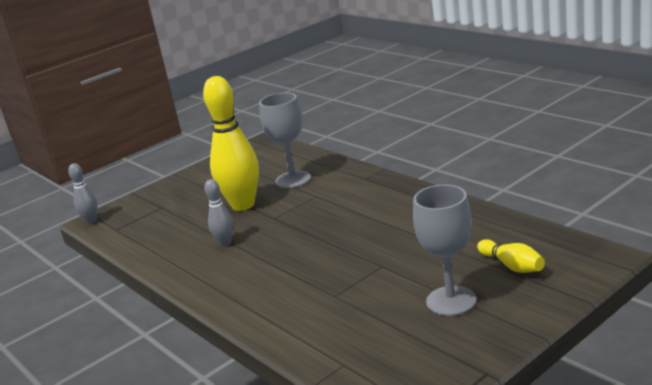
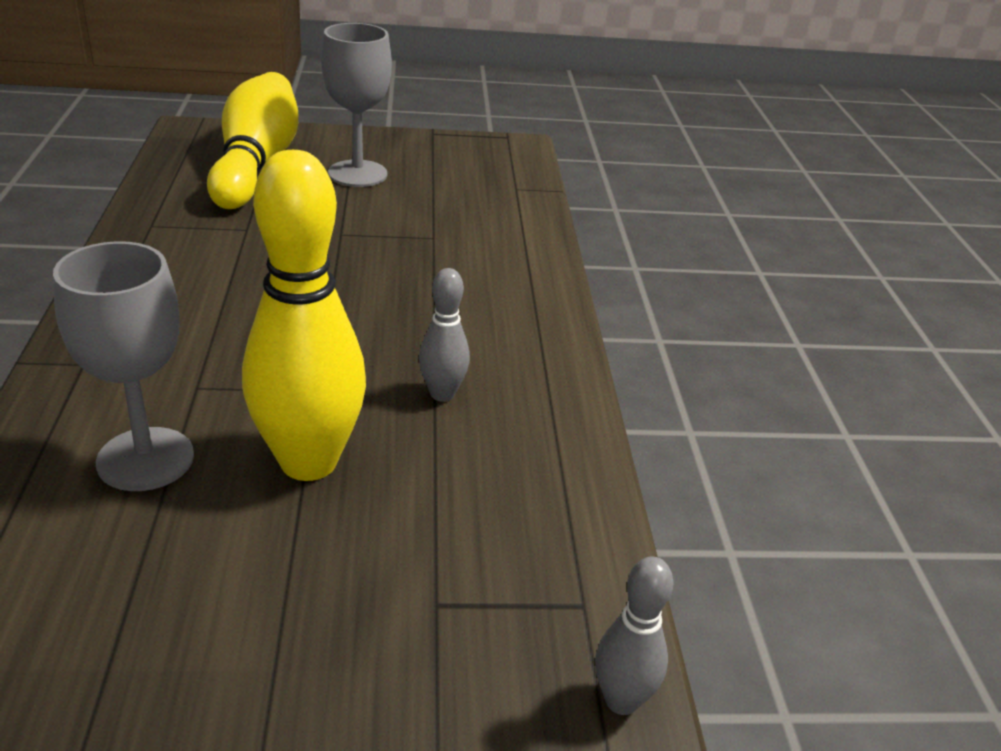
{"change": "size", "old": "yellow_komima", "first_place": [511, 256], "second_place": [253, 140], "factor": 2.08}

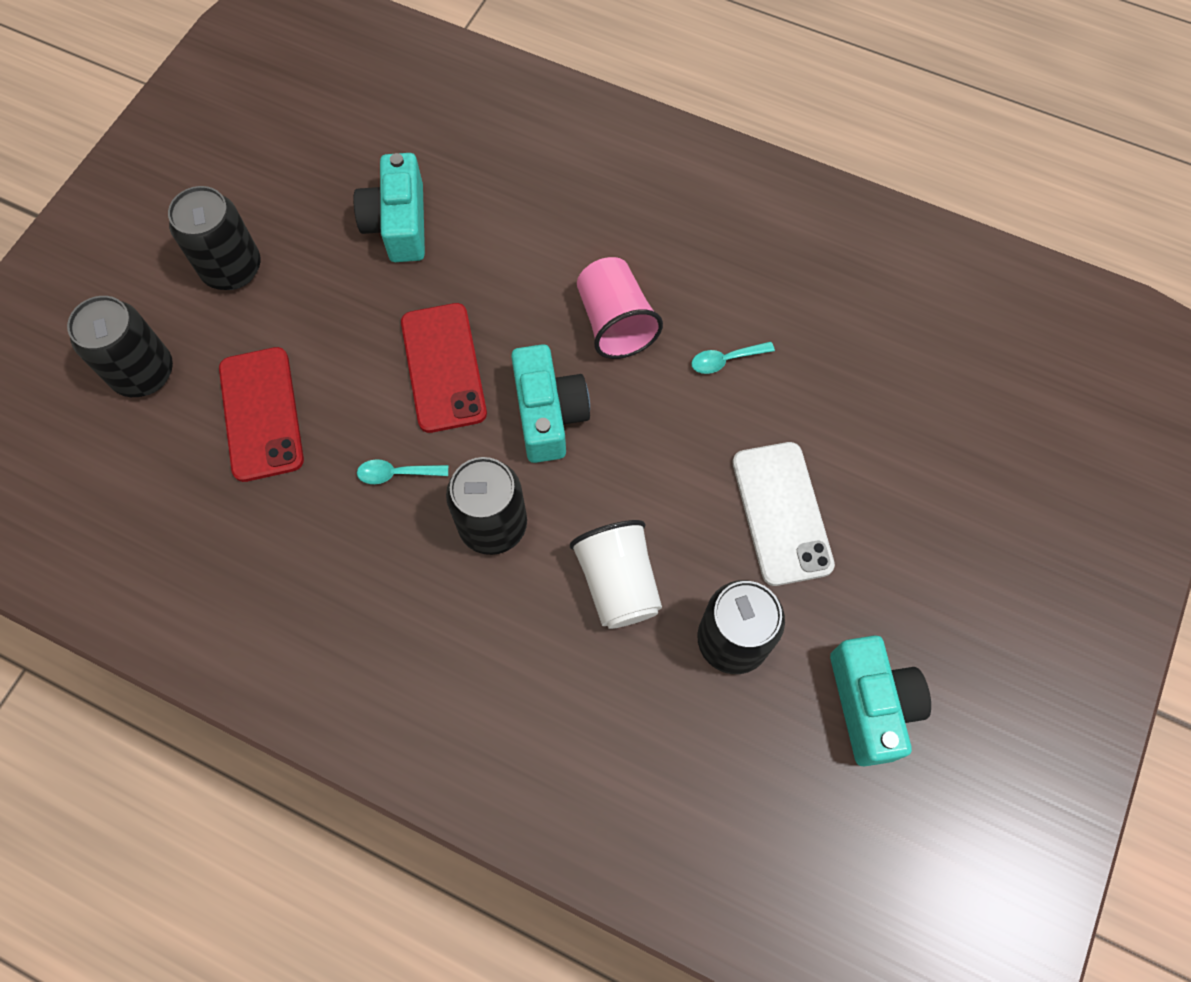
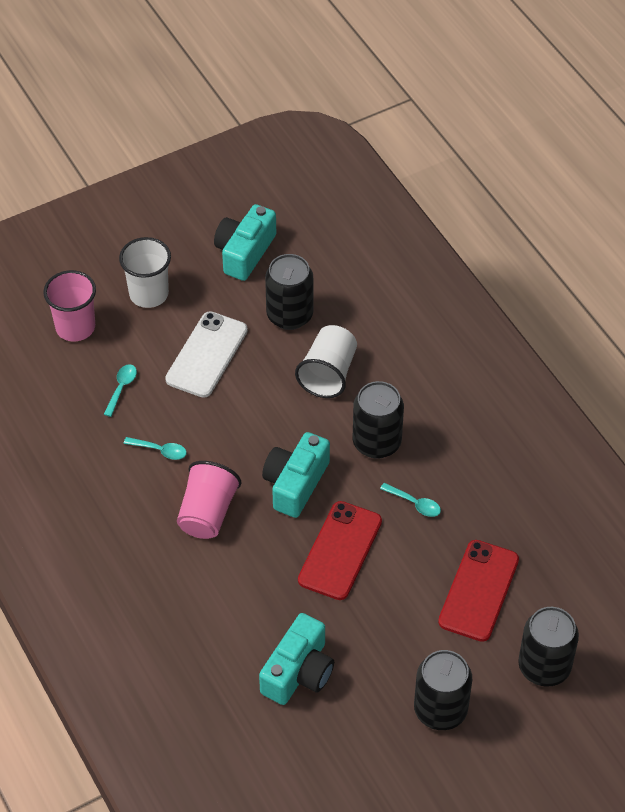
{"change": "appeared", "new": "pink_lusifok", "second_place": [69, 305]}
{"change": "appeared", "new": "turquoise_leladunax", "second_place": [120, 390]}
{"change": "appeared", "new": "white_lusifok", "second_place": [145, 272]}

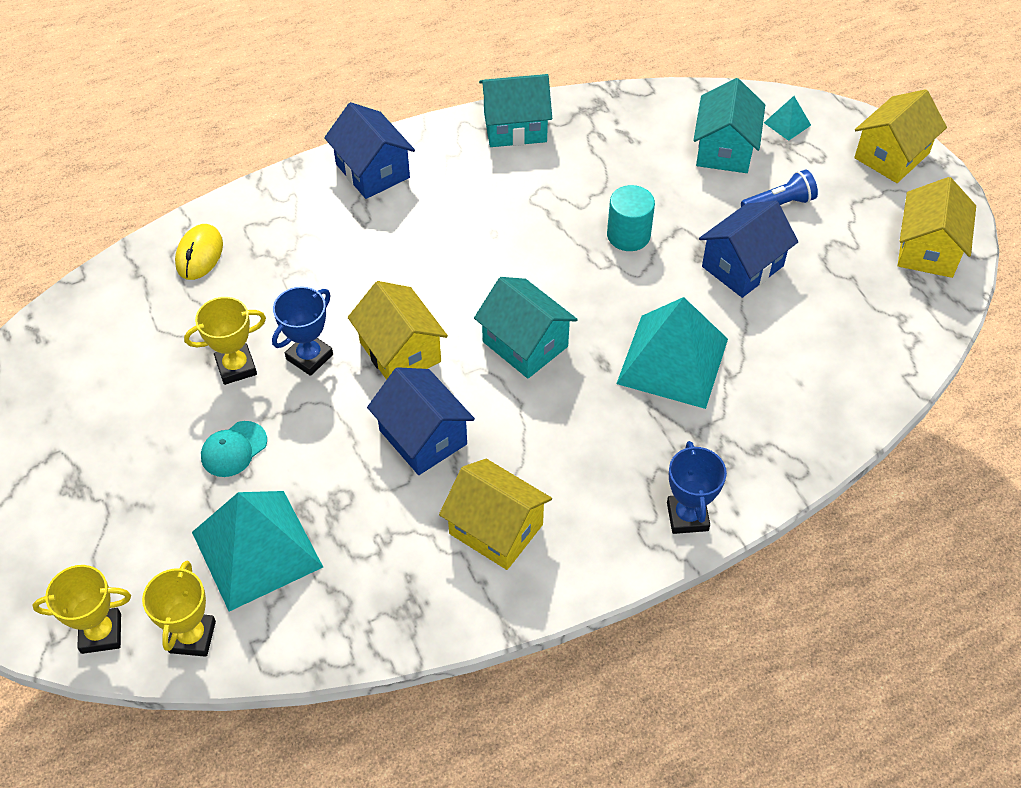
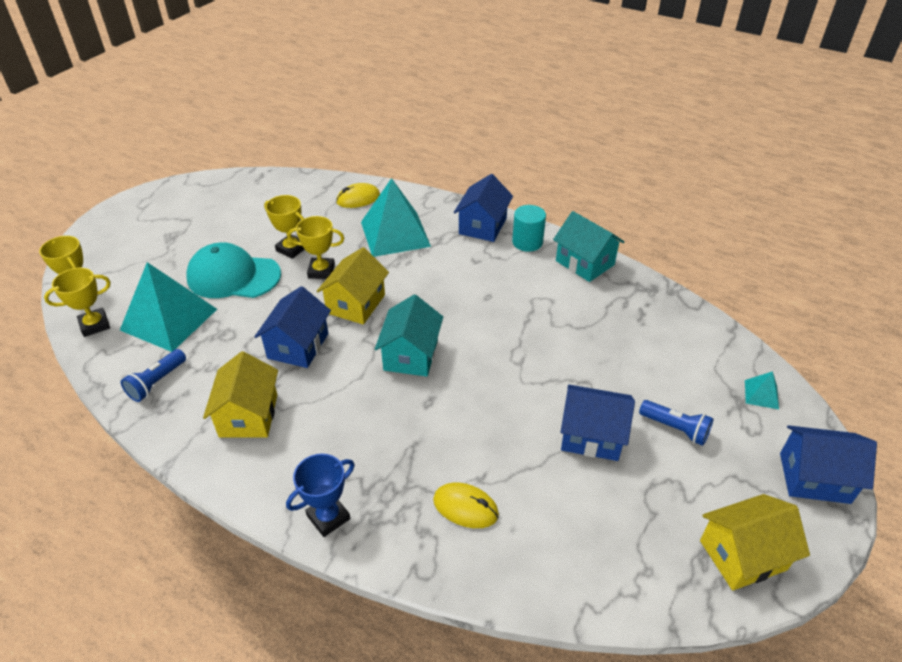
{"change": "appeared", "new": "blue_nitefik", "second_place": [153, 375]}
{"change": "size", "old": "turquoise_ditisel", "first_place": [234, 449], "second_place": [233, 270], "factor": 2.02}
{"change": "colour", "old": "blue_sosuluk", "new": "yellow_sosuluk", "first_place": [302, 331], "second_place": [316, 247]}
{"change": "relocated", "old": "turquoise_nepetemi", "first_place": [672, 353], "second_place": [396, 217]}
{"change": "appeared", "new": "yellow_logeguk", "second_place": [466, 505]}
{"change": "relocated", "old": "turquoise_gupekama", "first_place": [631, 218], "second_place": [529, 228]}
{"change": "colour", "old": "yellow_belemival", "new": "blue_belemival", "first_place": [900, 136], "second_place": [828, 464]}
{"change": "missing", "old": "turquoise_belemival", "first_place": [729, 125]}

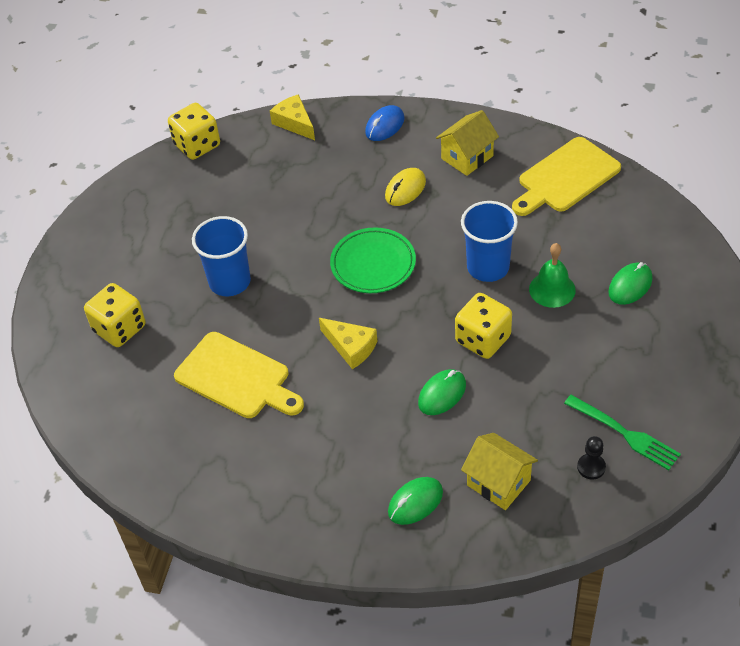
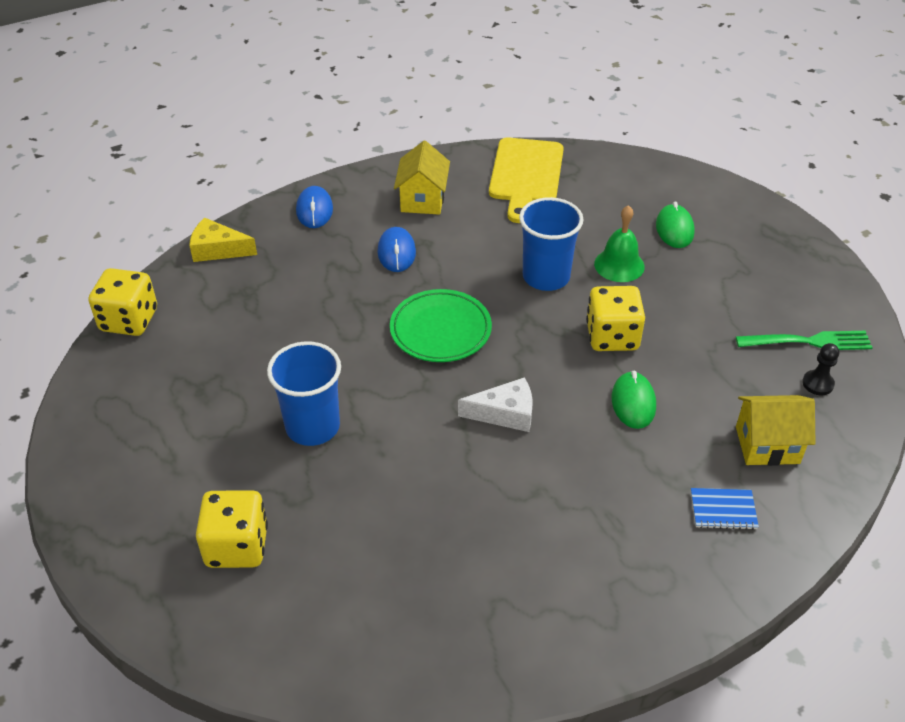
{"change": "colour", "old": "yellow_logeguk", "new": "blue_logeguk", "first_place": [405, 187], "second_place": [396, 249]}
{"change": "colour", "old": "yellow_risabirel", "new": "white_risabirel", "first_place": [348, 343], "second_place": [495, 404]}
{"change": "exchanged", "old": "green_logeguk", "new": "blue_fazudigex", "first_place": [415, 501], "second_place": [725, 509]}
{"change": "missing", "old": "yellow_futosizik", "first_place": [239, 375]}

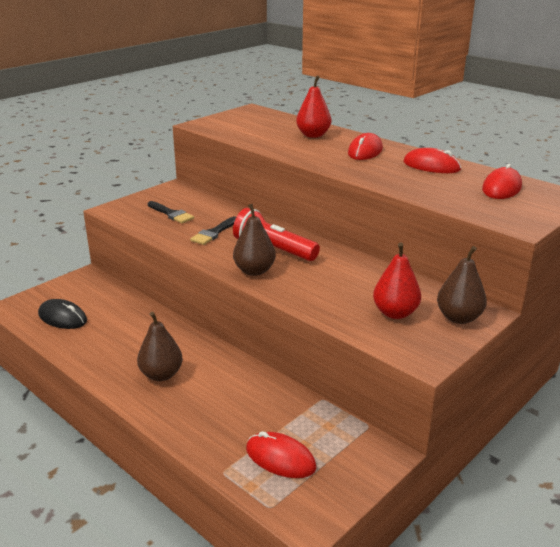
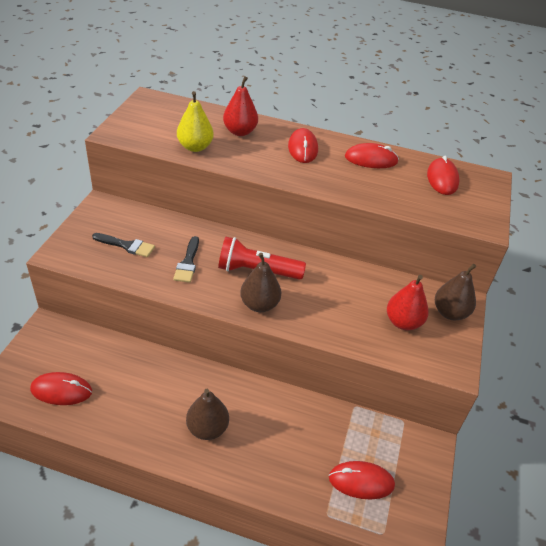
{"change": "colour", "old": "black_logeguk", "new": "red_logeguk", "first_place": [62, 314], "second_place": [61, 388]}
{"change": "appeared", "new": "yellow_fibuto", "second_place": [195, 121]}

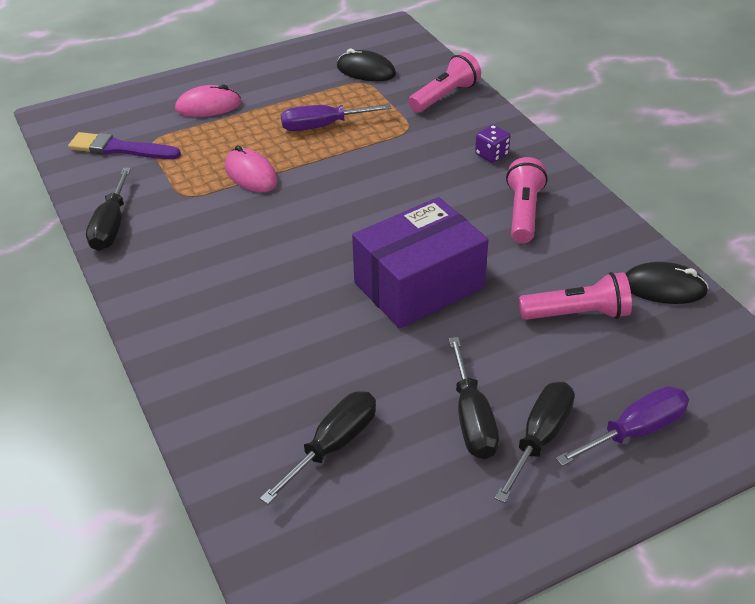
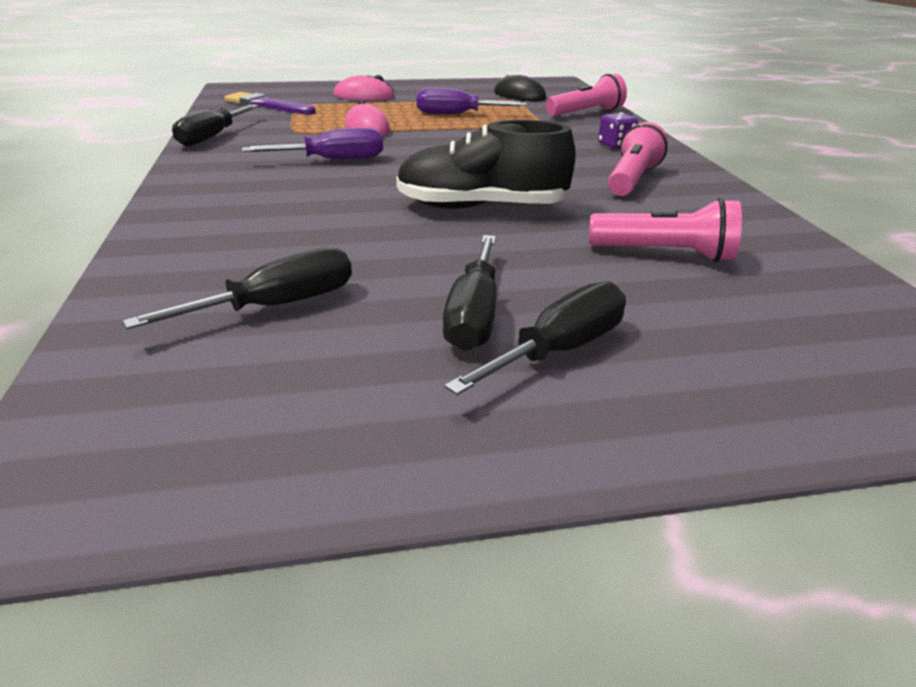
{"change": "relocated", "old": "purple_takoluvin", "first_place": [622, 426], "second_place": [312, 143]}
{"change": "exchanged", "old": "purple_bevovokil", "new": "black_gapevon", "first_place": [420, 263], "second_place": [486, 164]}
{"change": "missing", "old": "black_logeguk", "first_place": [667, 283]}

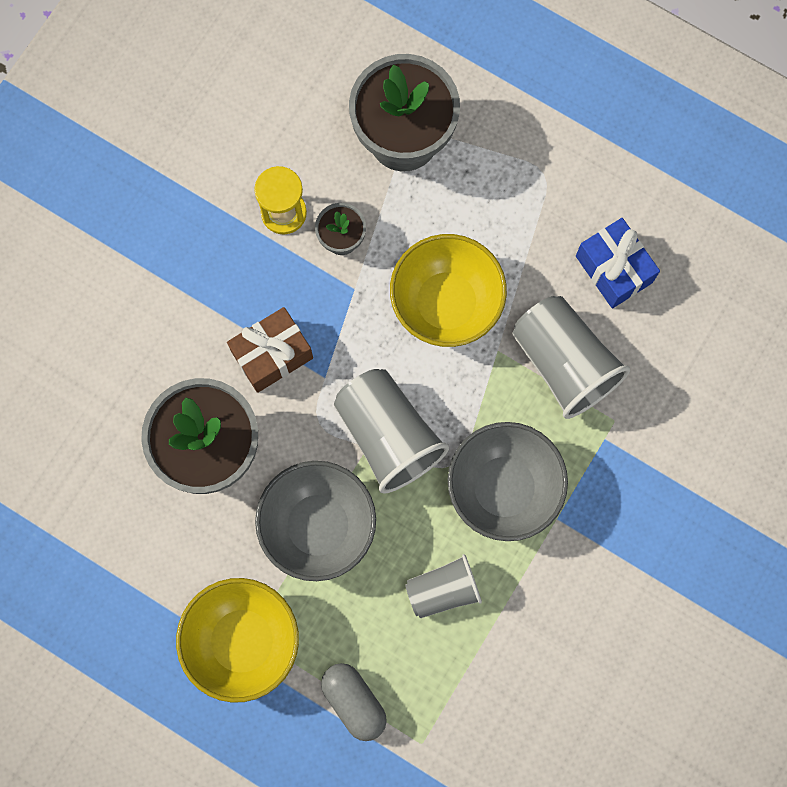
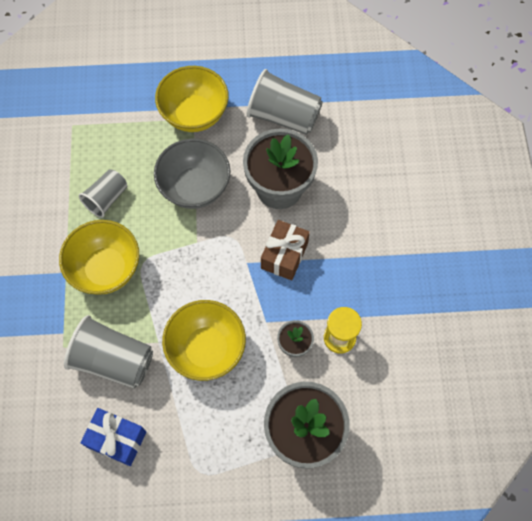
{"change": "colour", "old": "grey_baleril", "new": "yellow_baleril", "first_place": [508, 481], "second_place": [99, 257]}
{"change": "relocated", "old": "grey_lusifok", "first_place": [391, 431], "second_place": [284, 102]}
{"change": "missing", "old": "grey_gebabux", "first_place": [354, 702]}

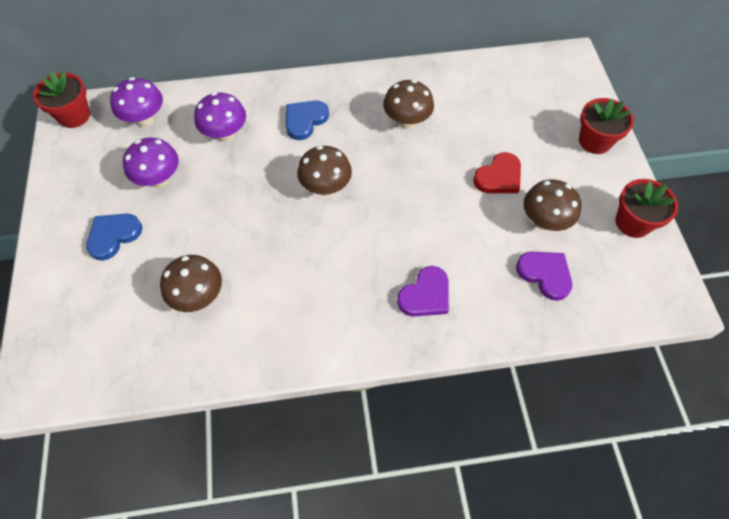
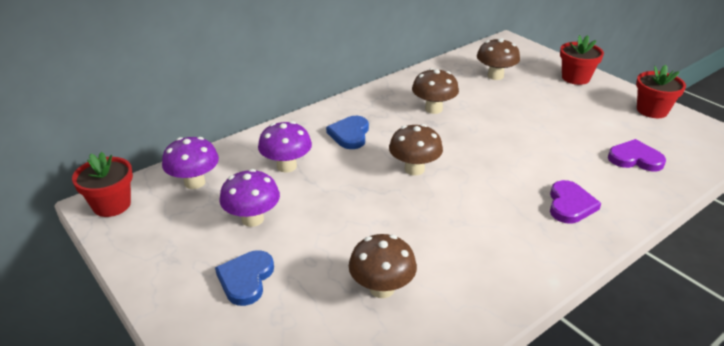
{"change": "relocated", "old": "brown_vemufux", "first_place": [552, 205], "second_place": [498, 59]}
{"change": "missing", "old": "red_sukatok", "first_place": [497, 172]}

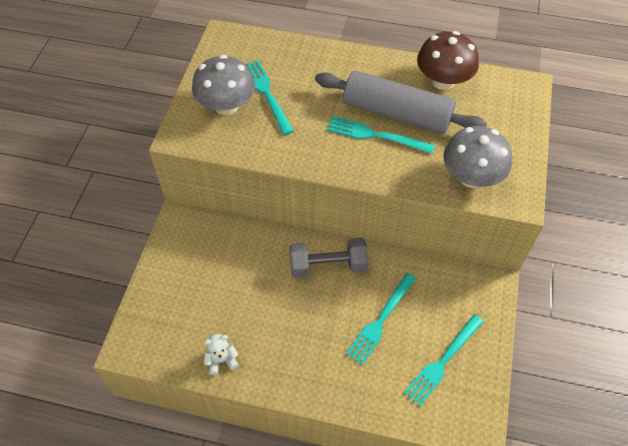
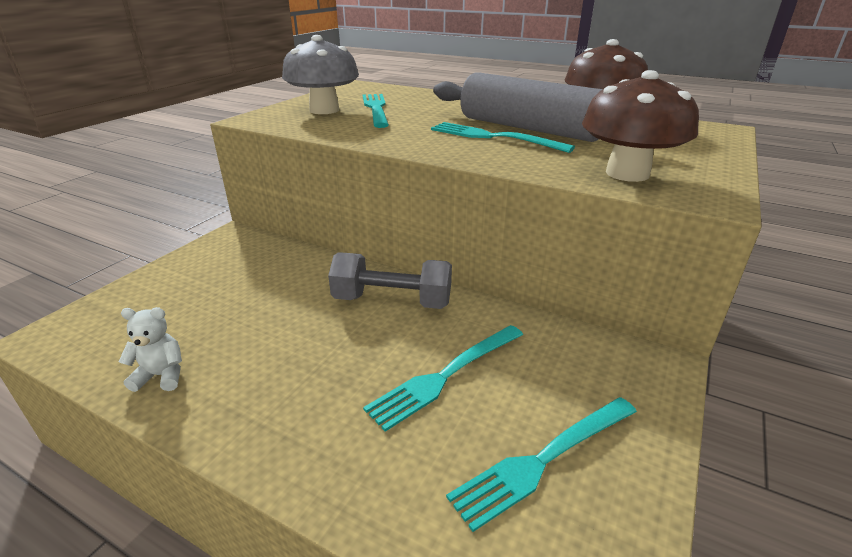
{"change": "colour", "old": "grey_vemufux", "new": "brown_vemufux", "first_place": [478, 157], "second_place": [640, 126]}

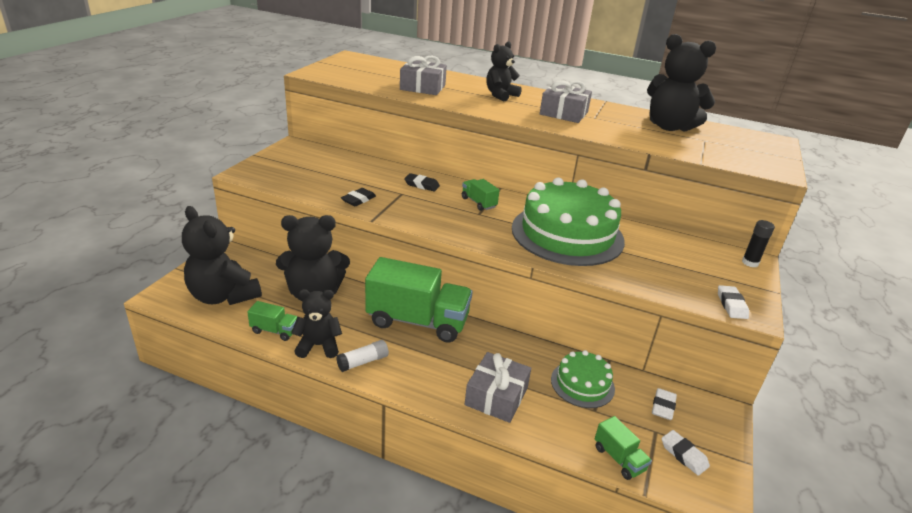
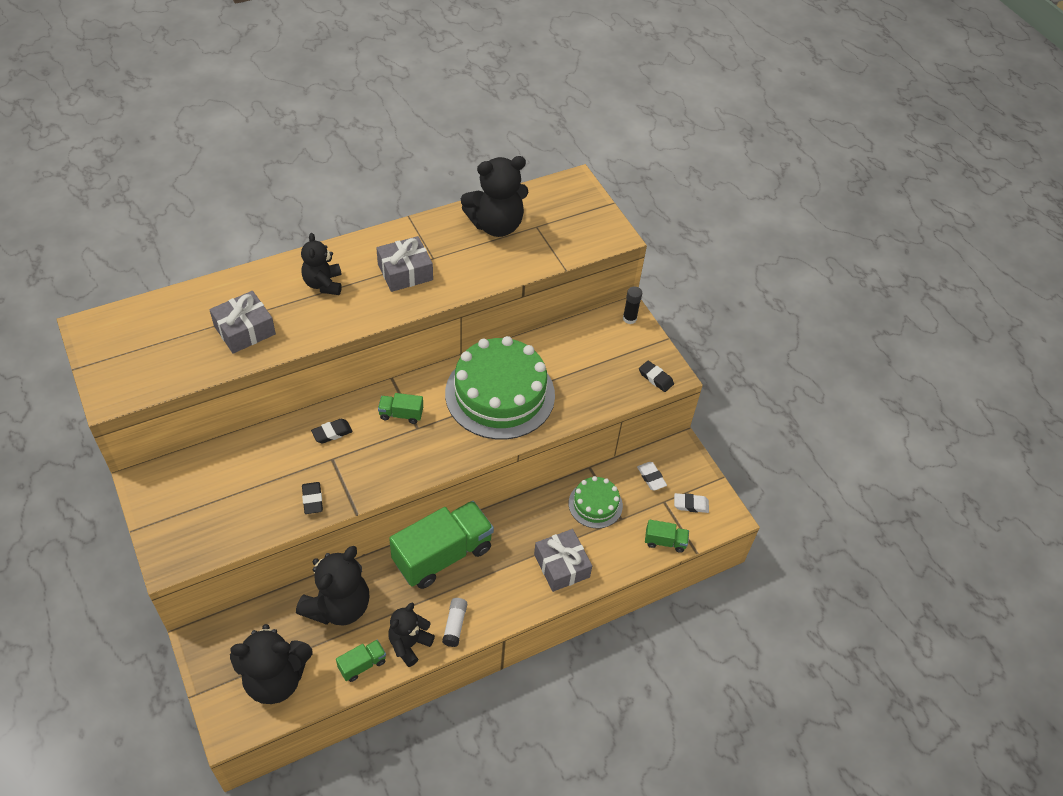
{"change": "colour", "old": "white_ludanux", "new": "black_ludanux", "first_place": [733, 302], "second_place": [656, 376]}

